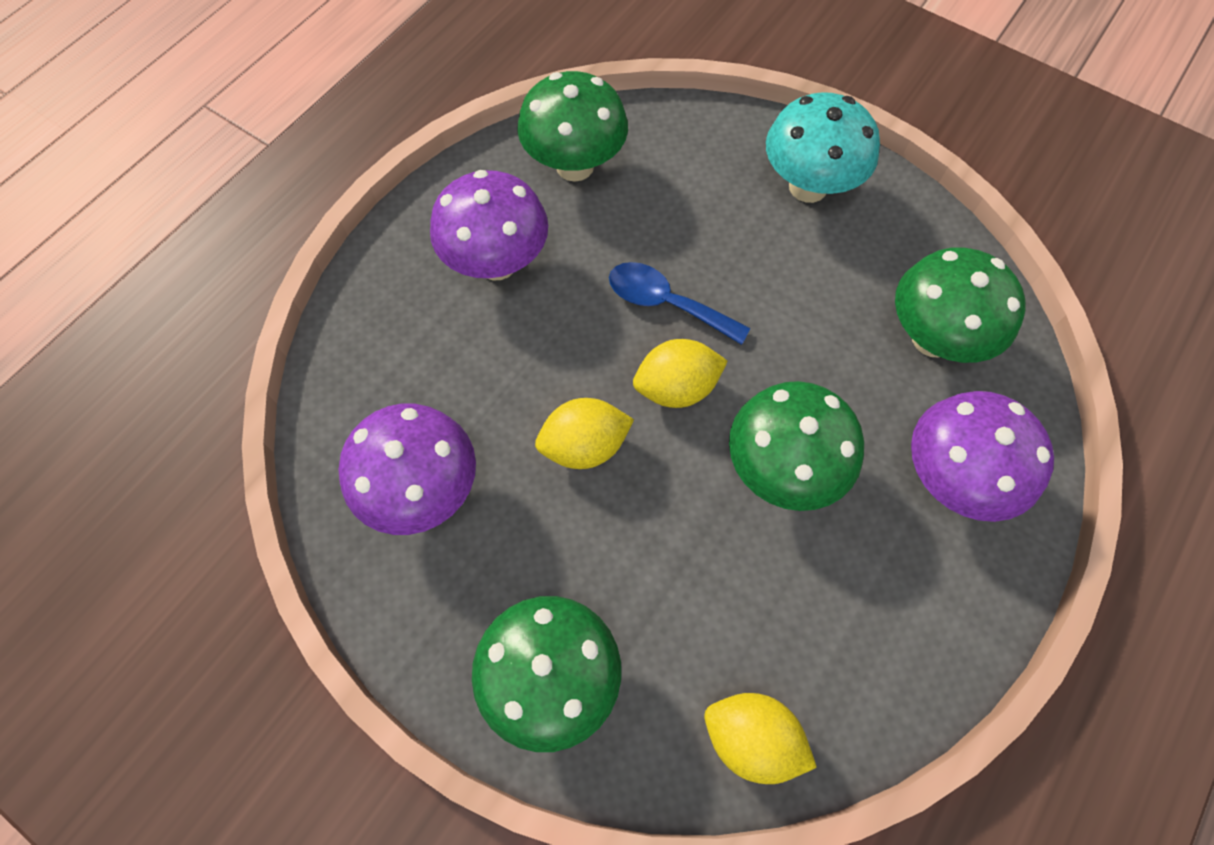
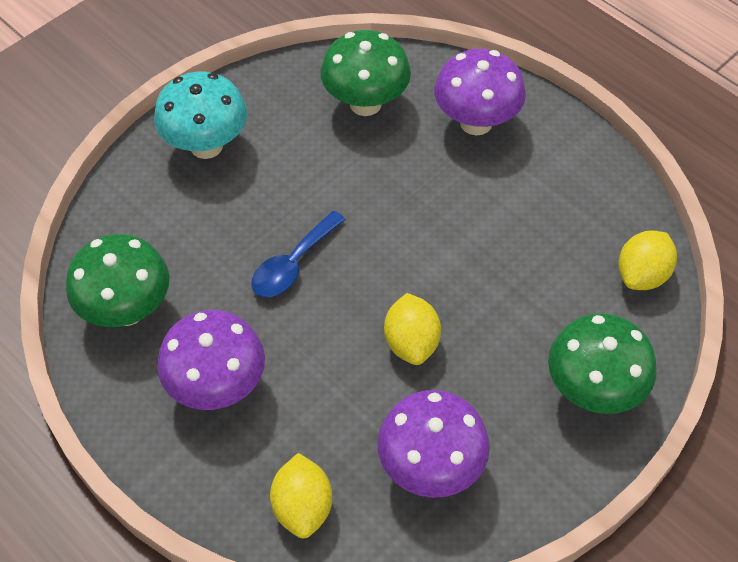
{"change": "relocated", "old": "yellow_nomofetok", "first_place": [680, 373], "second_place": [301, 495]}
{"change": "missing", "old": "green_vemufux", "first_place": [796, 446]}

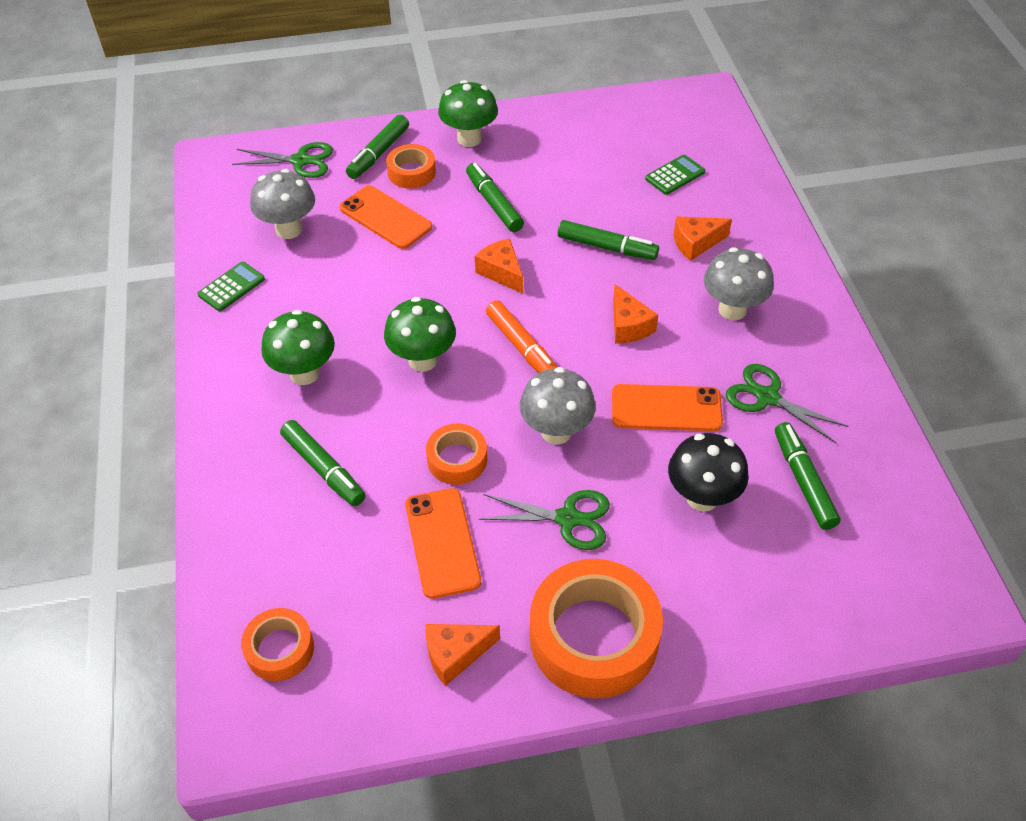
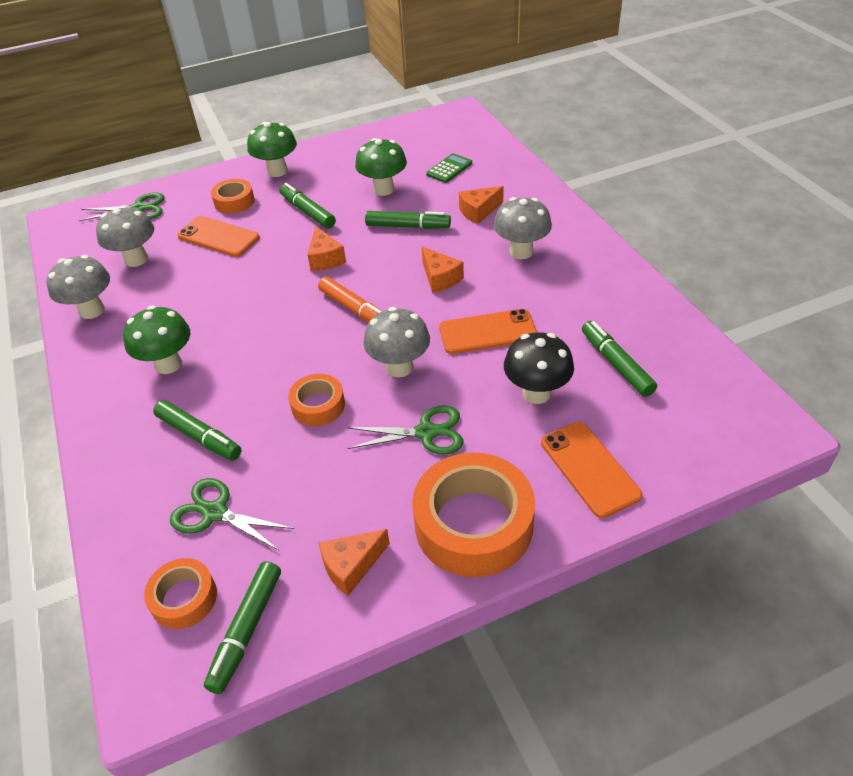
{"change": "exchanged", "old": "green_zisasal", "new": "grey_vemufux", "first_place": [231, 286], "second_place": [78, 287]}
{"change": "relocated", "old": "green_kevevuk", "first_place": [787, 403], "second_place": [232, 514]}
{"change": "relocated", "old": "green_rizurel", "first_place": [377, 147], "second_place": [242, 627]}
{"change": "spun", "old": "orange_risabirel", "first_place": [499, 266], "second_place": [327, 248], "degrees": -150}
{"change": "relocated", "old": "green_vemufux", "first_place": [420, 334], "second_place": [381, 167]}
{"change": "relocated", "old": "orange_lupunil", "first_place": [443, 543], "second_place": [591, 470]}

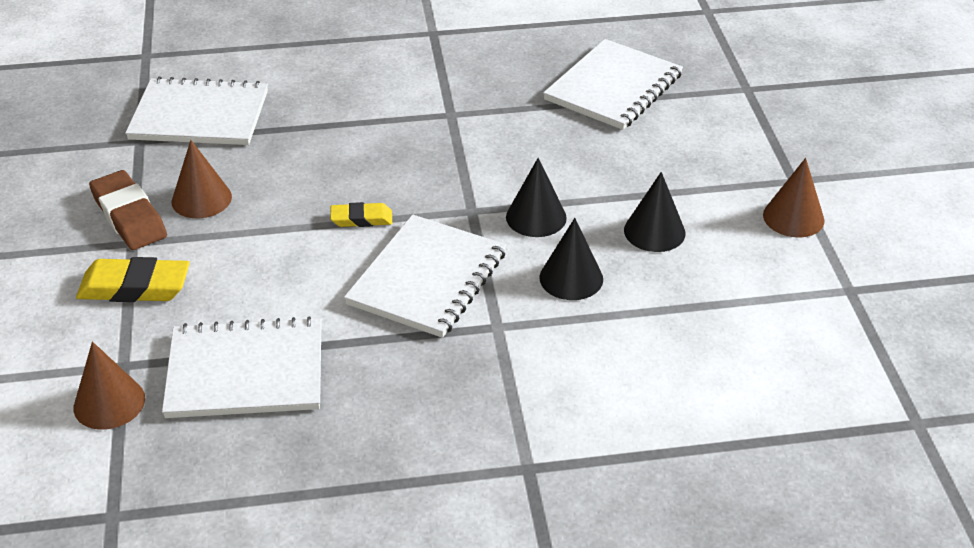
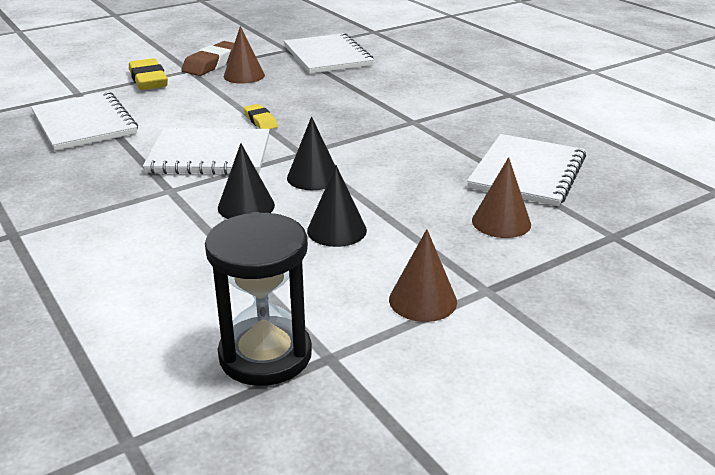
{"change": "appeared", "new": "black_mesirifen", "second_place": [258, 299]}
{"change": "spun", "old": "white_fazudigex", "first_place": [613, 84], "second_place": [526, 170], "degrees": -75}
{"change": "relocated", "old": "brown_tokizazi", "first_place": [109, 385], "second_place": [501, 197]}

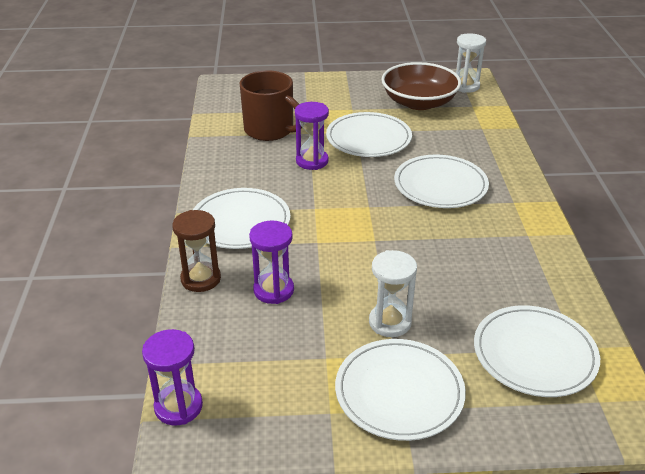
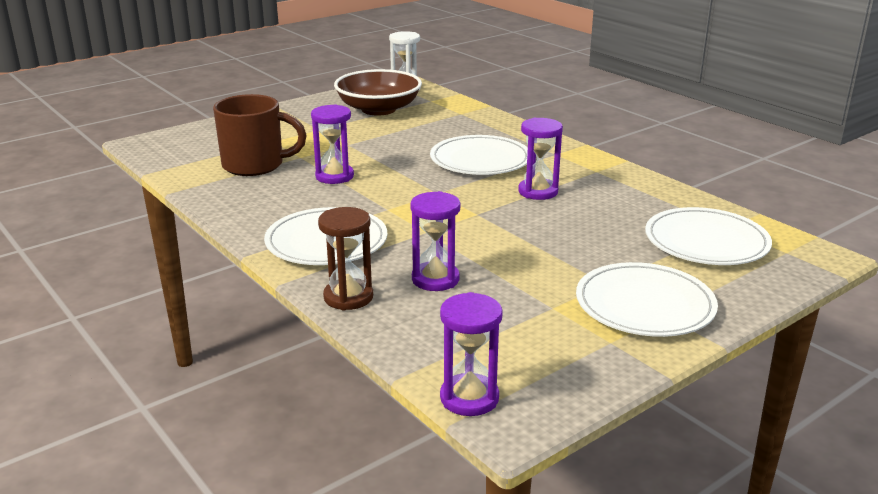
{"change": "appeared", "new": "purple_mesirifen", "second_place": [540, 159]}
{"change": "missing", "old": "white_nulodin", "first_place": [369, 134]}
{"change": "missing", "old": "white_mesirifen", "first_place": [393, 293]}

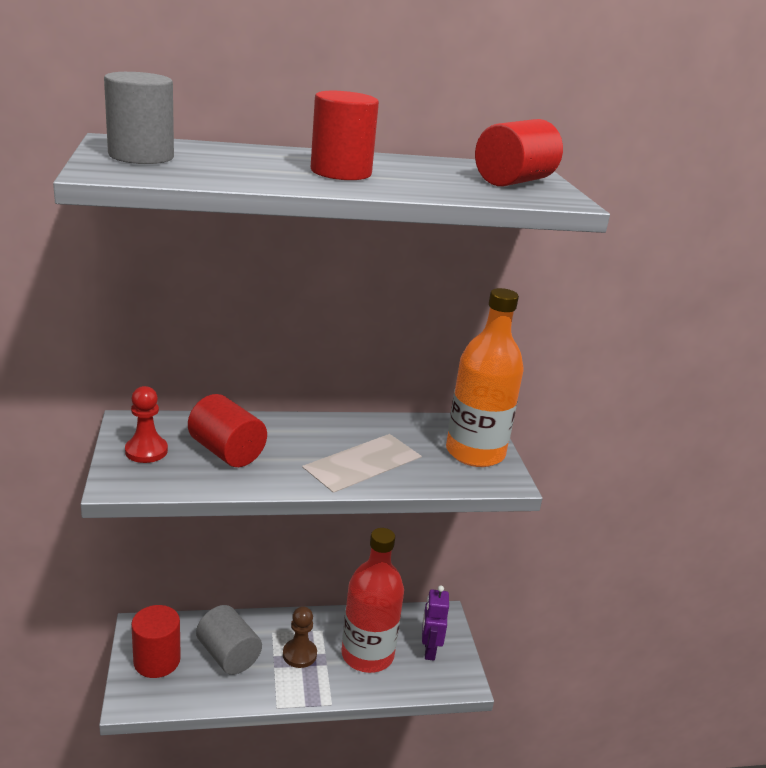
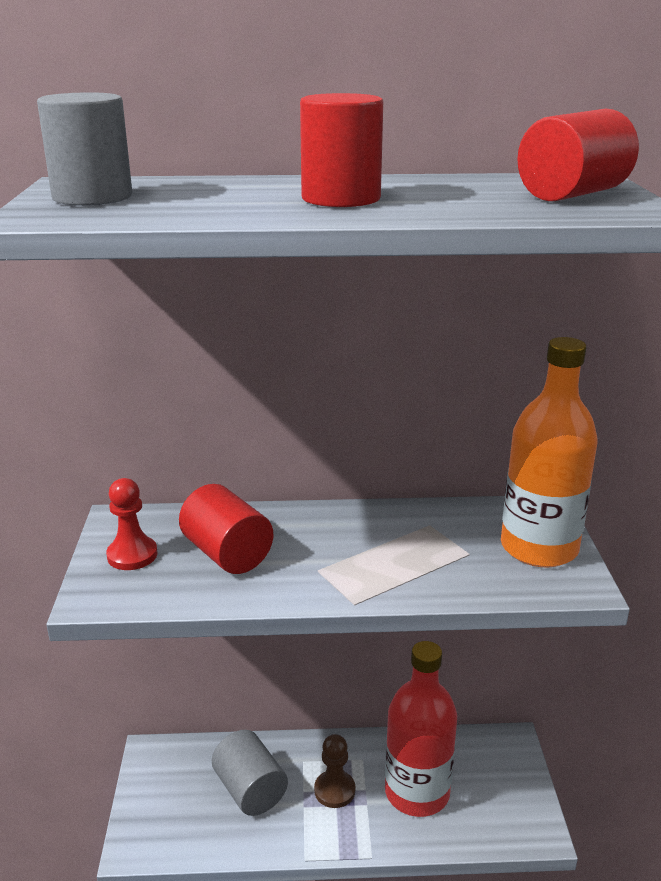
{"change": "missing", "old": "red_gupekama", "first_place": [156, 641]}
{"change": "missing", "old": "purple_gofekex", "first_place": [435, 623]}

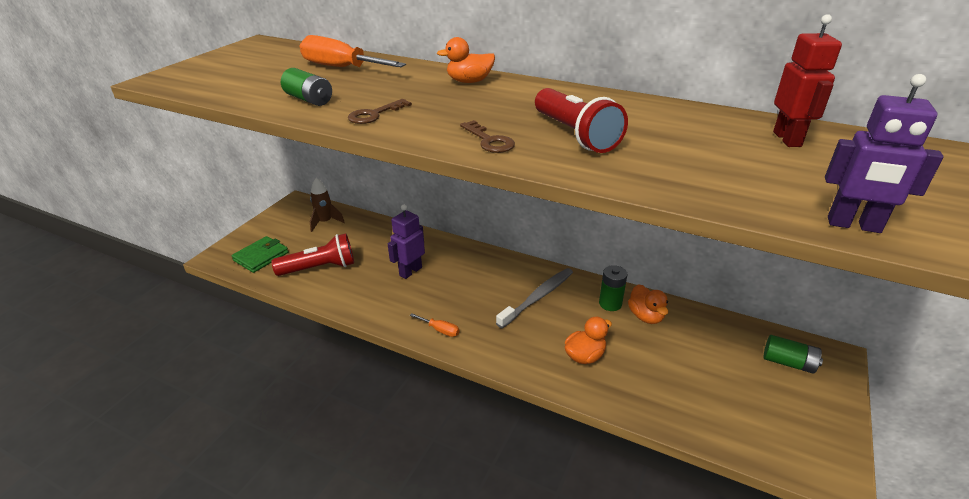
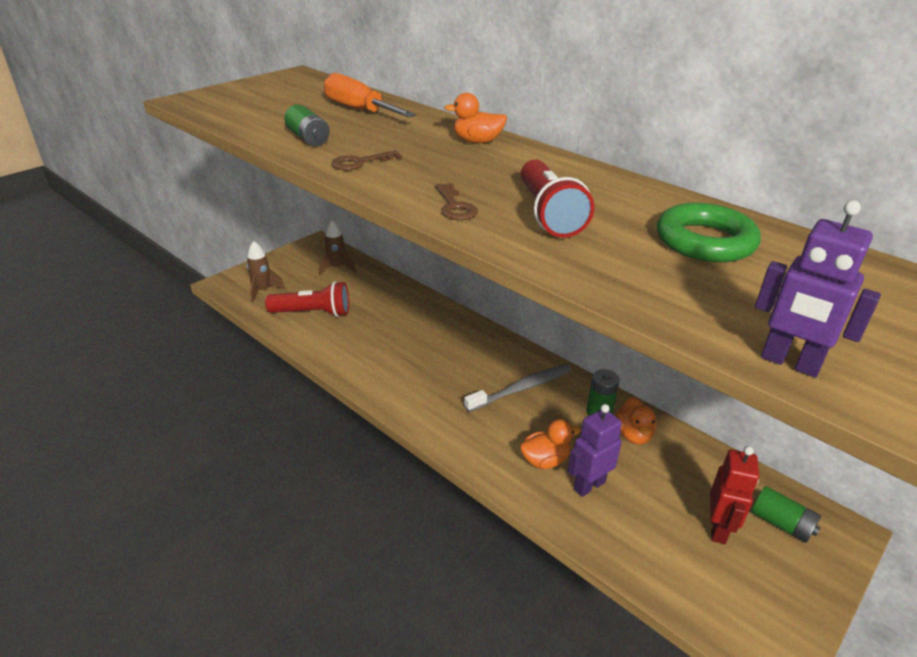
{"change": "exchanged", "old": "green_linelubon", "new": "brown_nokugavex", "first_place": [260, 254], "second_place": [266, 272]}
{"change": "relocated", "old": "purple_gofekex", "first_place": [406, 242], "second_place": [594, 450]}
{"change": "appeared", "new": "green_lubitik", "second_place": [709, 232]}
{"change": "relocated", "old": "red_gofekex", "first_place": [807, 80], "second_place": [734, 495]}
{"change": "missing", "old": "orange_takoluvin", "first_place": [434, 325]}

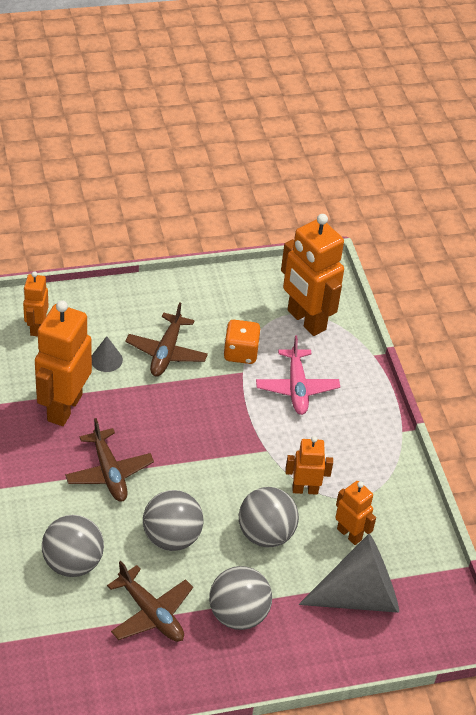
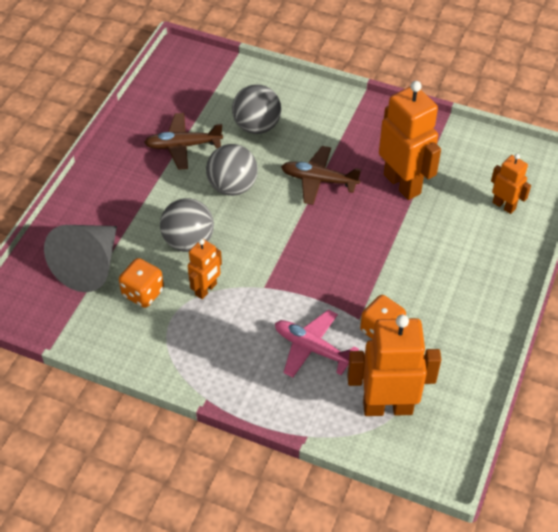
{"change": "exchanged", "old": "orange_gofekex", "new": "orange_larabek", "first_place": [355, 513], "second_place": [141, 283]}
{"change": "missing", "old": "grey_tokizazi", "first_place": [107, 354]}
{"change": "missing", "old": "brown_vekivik", "first_place": [166, 339]}
{"change": "missing", "old": "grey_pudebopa", "first_place": [240, 598]}

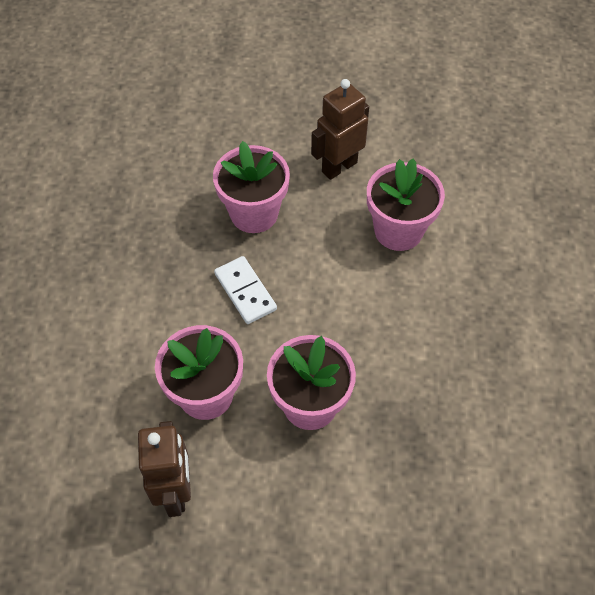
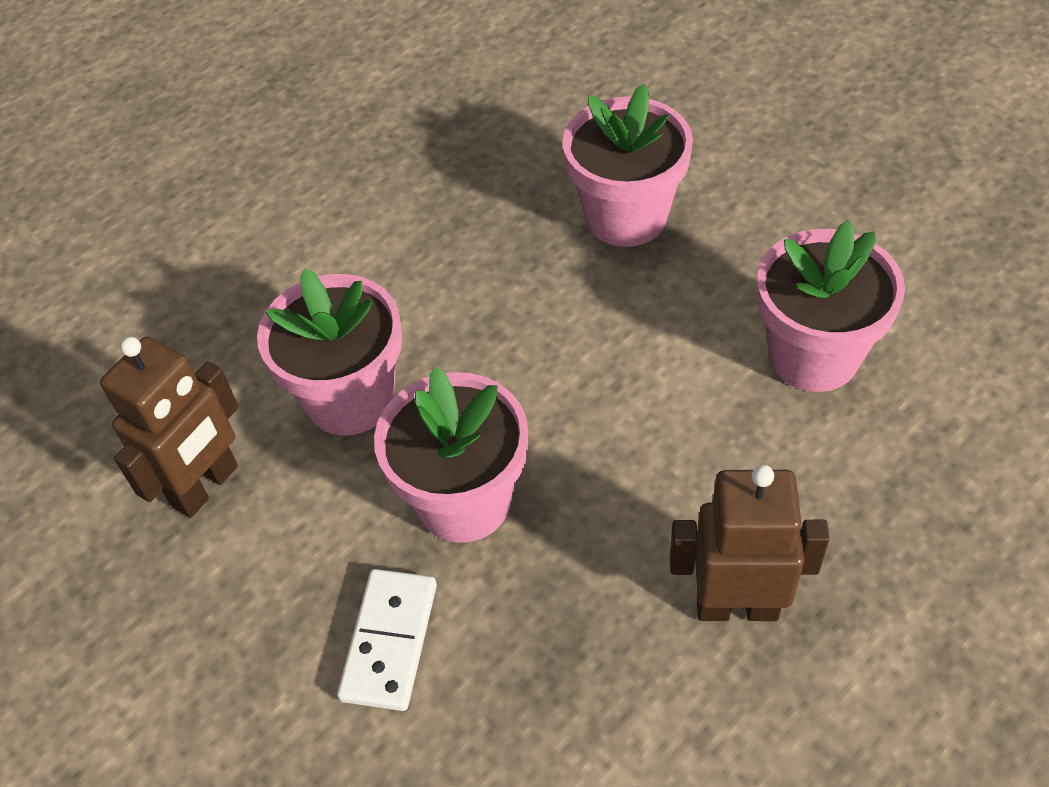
{"change": "relocated", "old": "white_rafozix", "first_place": [245, 290], "second_place": [387, 640]}
{"change": "relocated", "old": "brown_gofekex", "first_place": [340, 129], "second_place": [750, 542]}

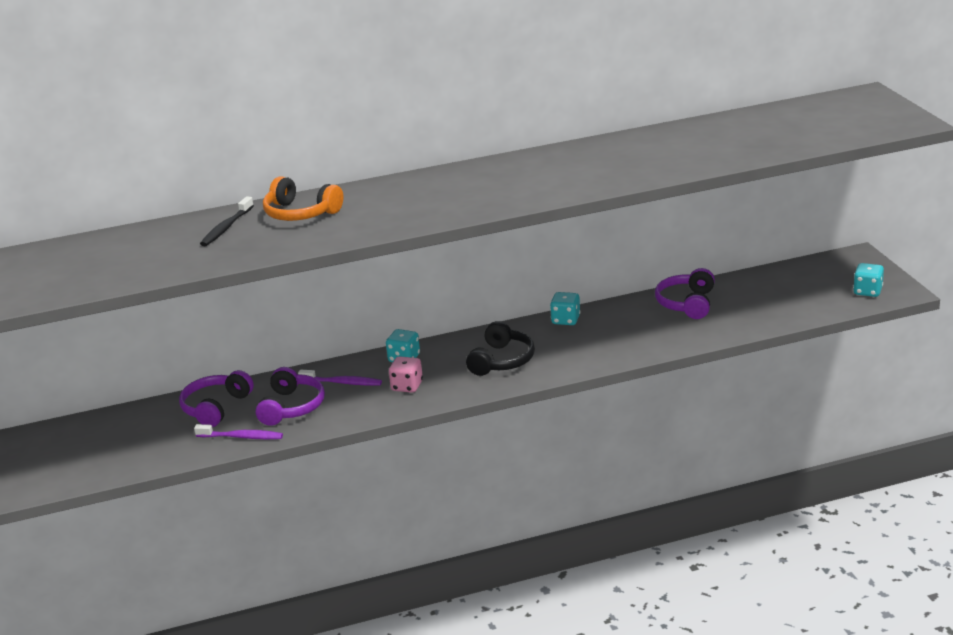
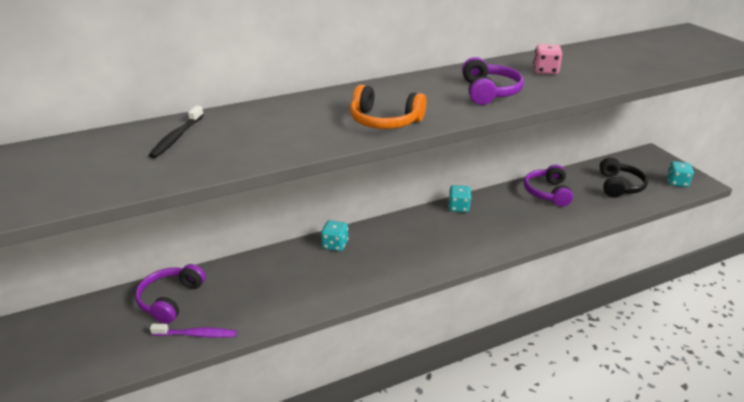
{"change": "relocated", "old": "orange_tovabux", "first_place": [303, 198], "second_place": [388, 107]}
{"change": "relocated", "old": "purple_tovabux", "first_place": [290, 396], "second_place": [493, 81]}
{"change": "relocated", "old": "pink_larabek", "first_place": [406, 374], "second_place": [548, 59]}
{"change": "relocated", "old": "black_tovabux", "first_place": [500, 348], "second_place": [624, 177]}
{"change": "missing", "old": "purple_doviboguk", "first_place": [340, 378]}

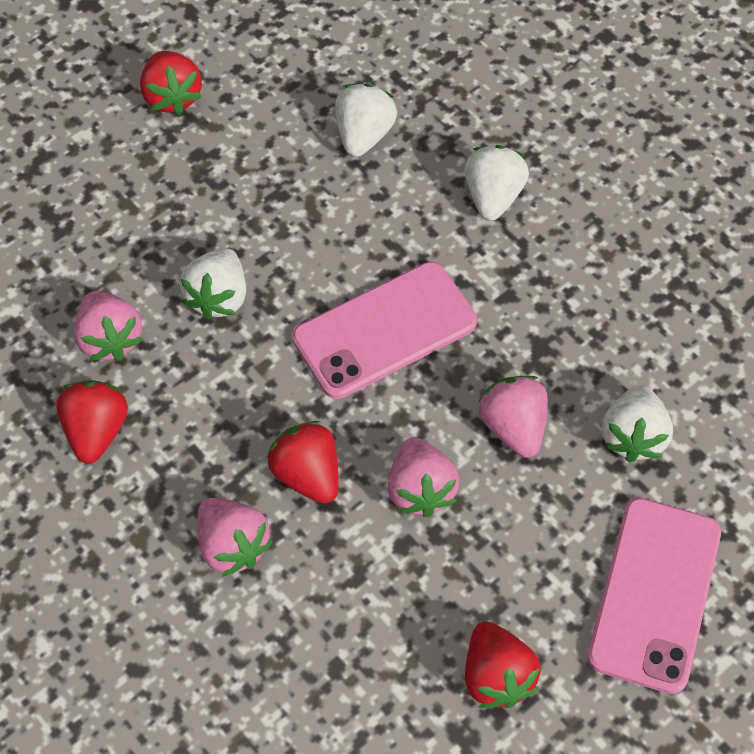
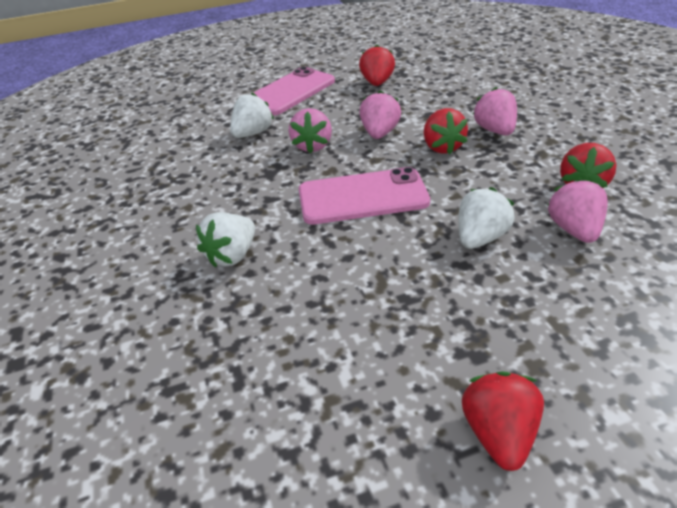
{"change": "missing", "old": "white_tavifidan", "first_place": [366, 120]}

